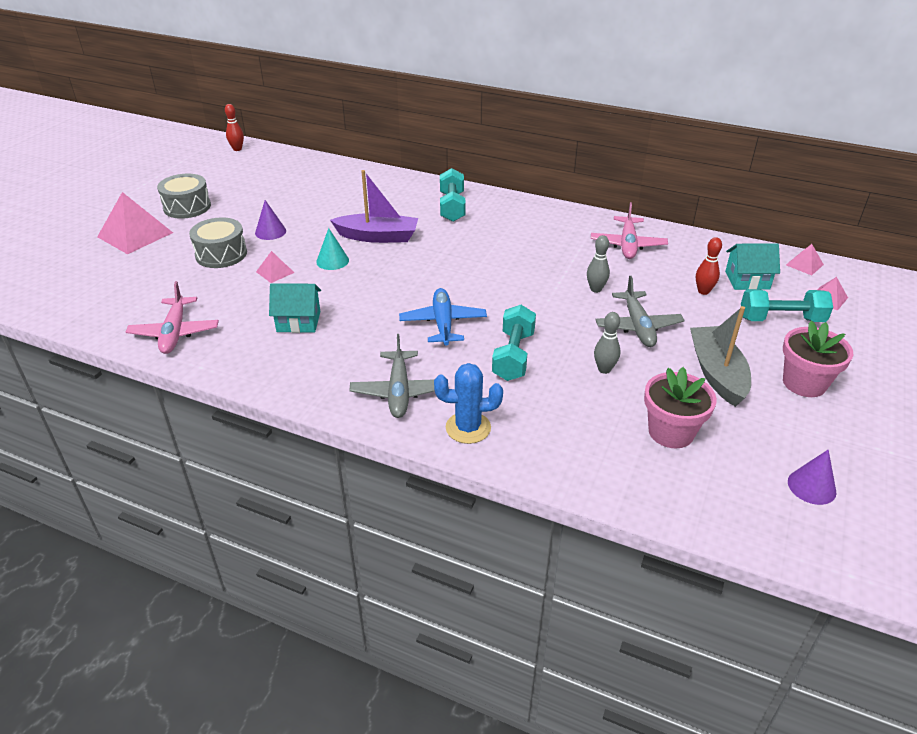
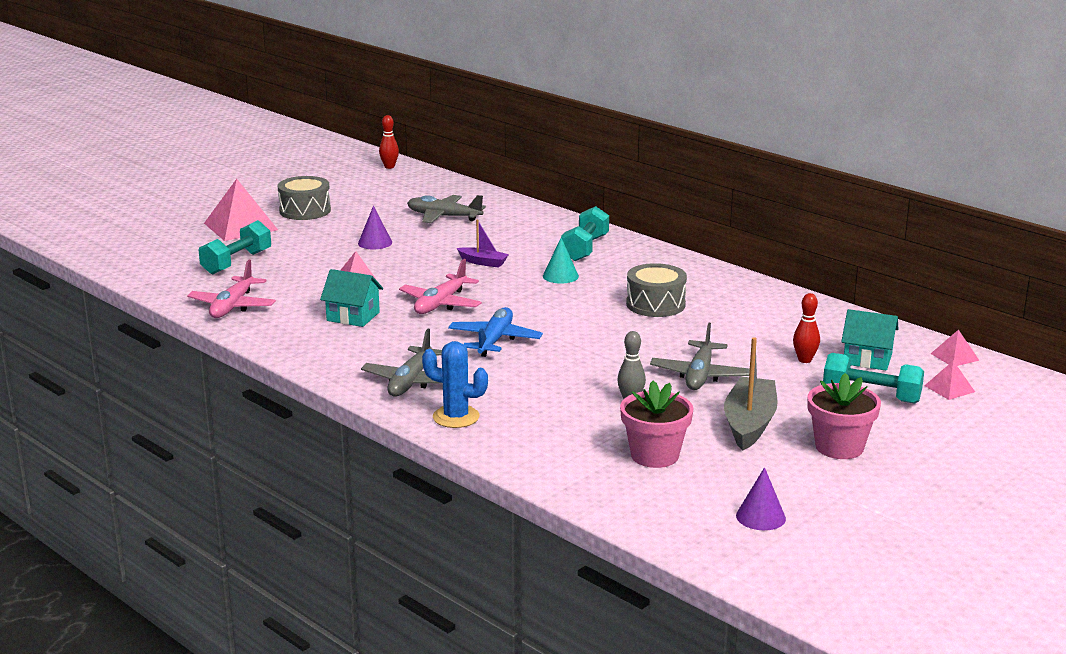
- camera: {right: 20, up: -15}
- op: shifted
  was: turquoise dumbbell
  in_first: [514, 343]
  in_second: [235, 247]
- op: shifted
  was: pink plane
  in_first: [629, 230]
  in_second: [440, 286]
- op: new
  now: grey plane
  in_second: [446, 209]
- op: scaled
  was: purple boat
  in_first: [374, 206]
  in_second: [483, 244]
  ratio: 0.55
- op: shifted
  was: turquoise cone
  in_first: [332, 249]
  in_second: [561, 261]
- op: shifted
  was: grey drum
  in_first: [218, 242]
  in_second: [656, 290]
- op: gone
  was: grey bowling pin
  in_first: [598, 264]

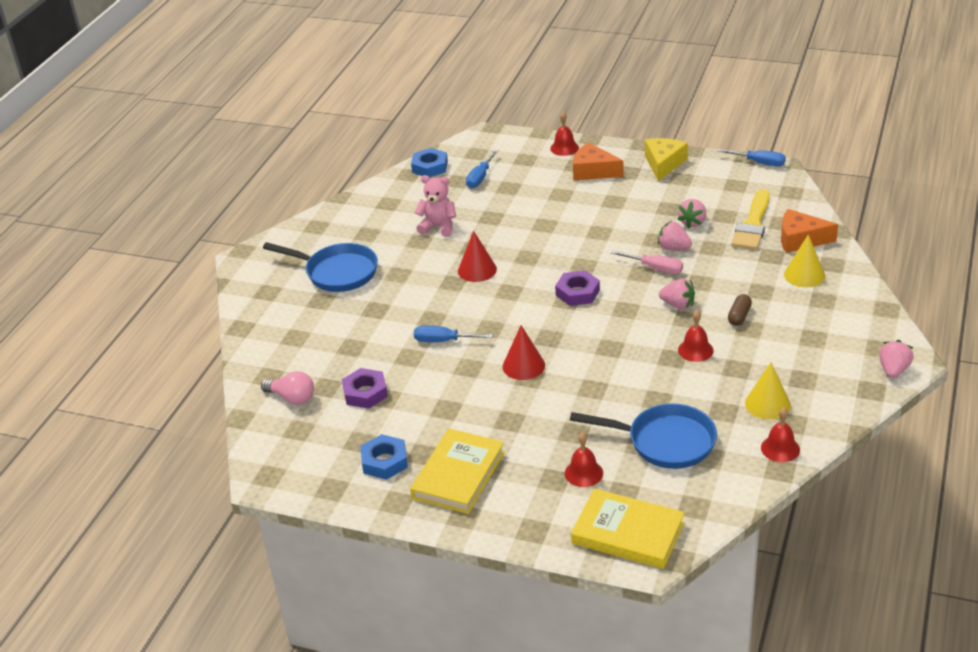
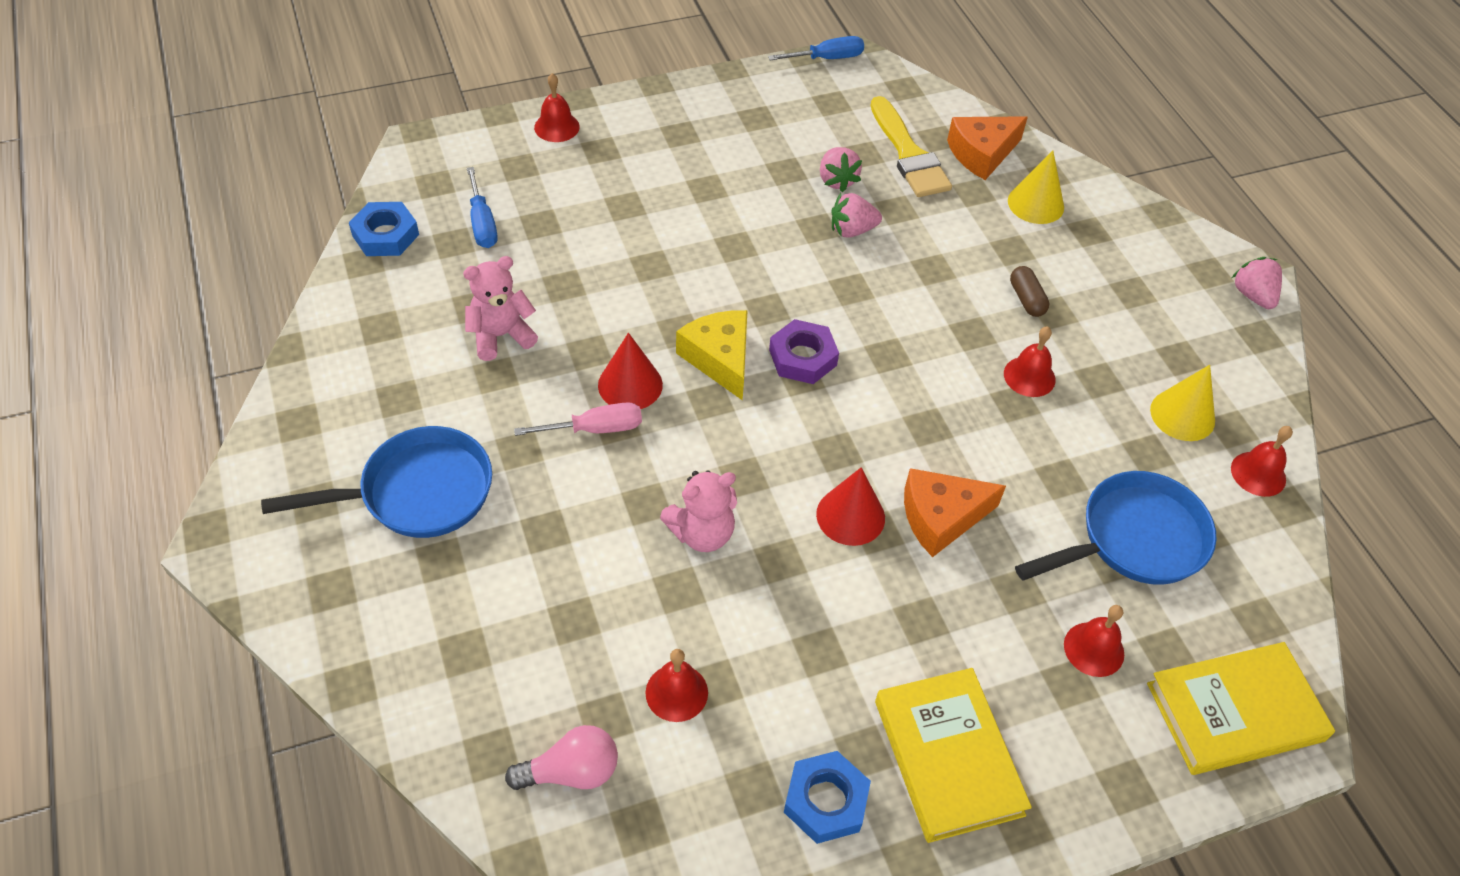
- camera: {right: -45, up: 15}
- op: shifted
  was: pink screwdriver
  in_first: [647, 262]
  in_second: [578, 419]
- op: swapped
  was: purple nut
  now: red bell
  in_first: [365, 388]
  in_second: [676, 685]
- op: swapped
  was: blue screwdriver
  now: pink teddy bear
  in_first: [453, 334]
  in_second: [698, 511]
- op: shifted
  was: yellow cheese
  in_first: [666, 159]
  in_second: [712, 355]
- op: shifted
  was: orange cheese
  in_first: [598, 161]
  in_second: [955, 512]
- op: gone
  was: pink strawberry
  in_first: [677, 293]

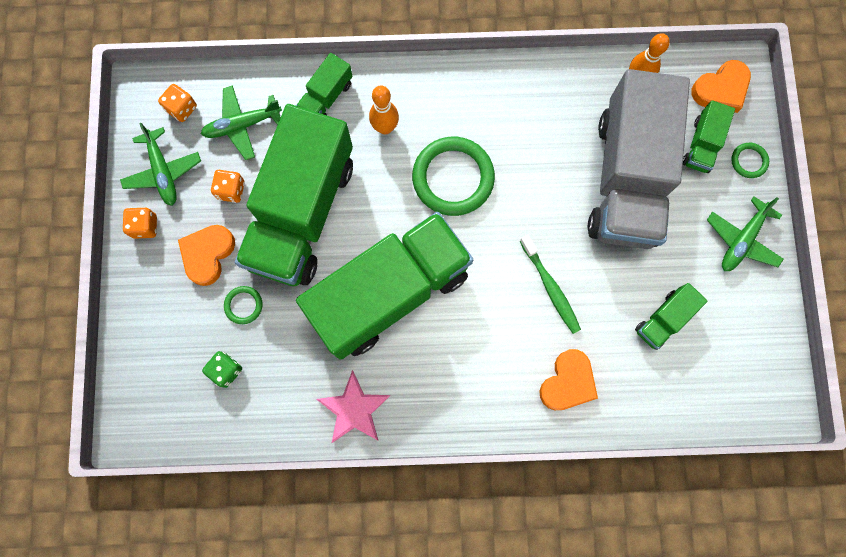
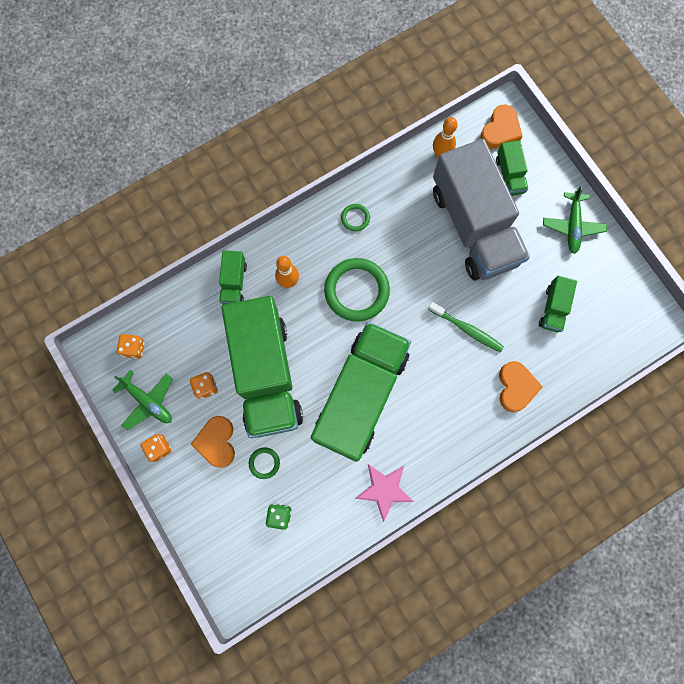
- camera: {right: -30, up: 0}
- op: shifted
  was: green ring
  in_first: [750, 160]
  in_second: [355, 217]
- op: gone
  was: green plane
  in_first: [241, 122]

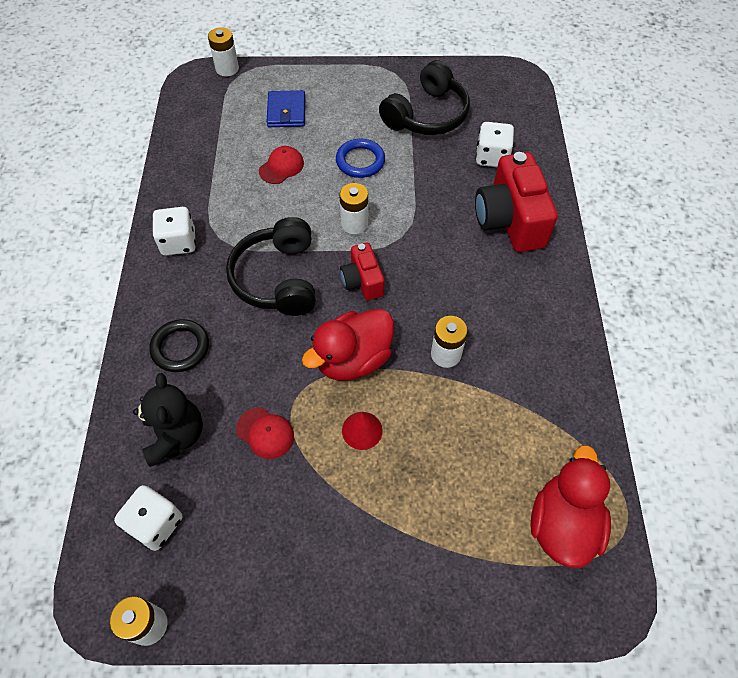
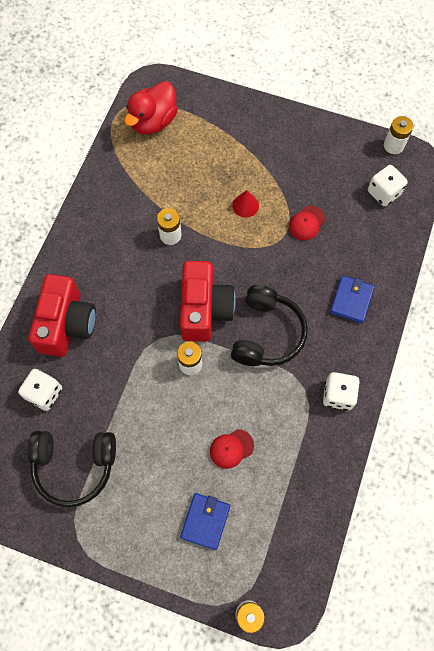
- camera: {right: -160, up: 10}
- op: rotated
  was: black headphones
  in_first: [424, 97]
  in_second: [72, 469]
  clockwise: -150
- op: scaled
  was: red camera
  in_first: [362, 271]
  in_second: [208, 301]
  ratio: 1.8
- op: rotated
  was: red cap
  in_first: [265, 433]
  in_second: [307, 223]
  clockwise: -105
- op: swapped
  was: black ring
  now: blue wallet
  in_first: [179, 345]
  in_second: [352, 299]
- op: gone
  was: black teddy bear
  in_first: [168, 420]
- op: gone
  was: red duck
  in_first: [348, 345]
- op: gone
  was: blue ring
  in_first: [360, 158]

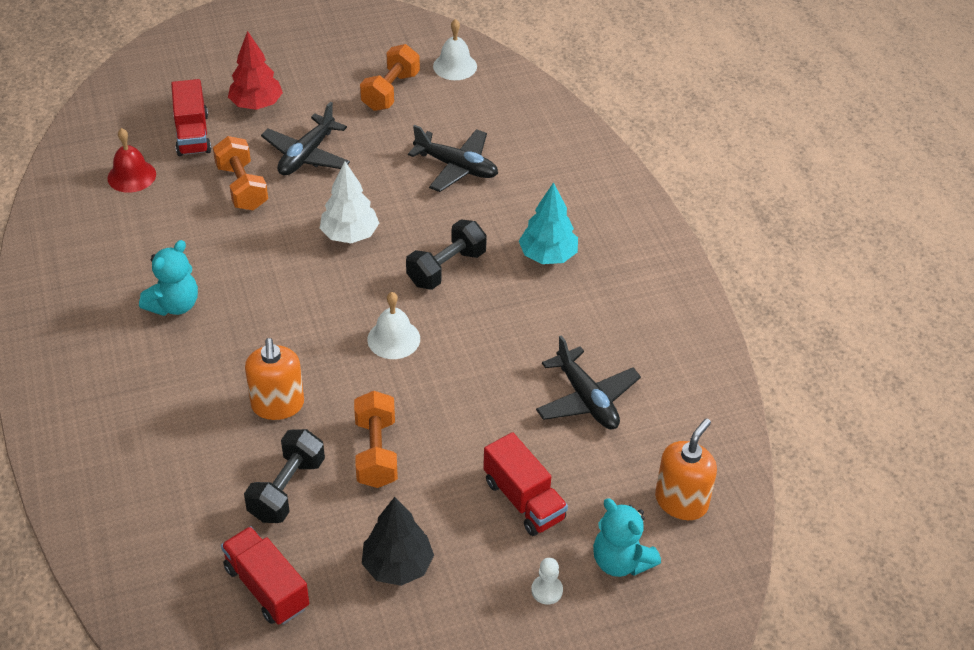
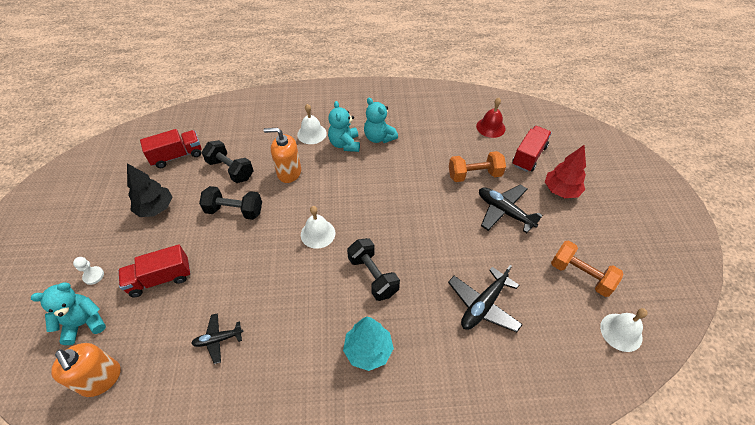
- camera: {right: 105, up: 5}
- op: scaled
  was: black plane
  in_first: [588, 382]
  in_second: [217, 338]
  ratio: 0.62
- op: repainted
  was: orange dumbbell
  now: black dumbbell
  in_first: [376, 439]
  in_second: [230, 203]
- op: new
  now: white bell
  in_second: [312, 124]
- op: new
  now: turquoise teddy bear
  in_second: [344, 126]
- op: rotated
  was: red truck
  in_first: [191, 117]
  in_second: [532, 149]
  clockwise: 120
- op: gone
  was: white tree
  in_first: [349, 202]

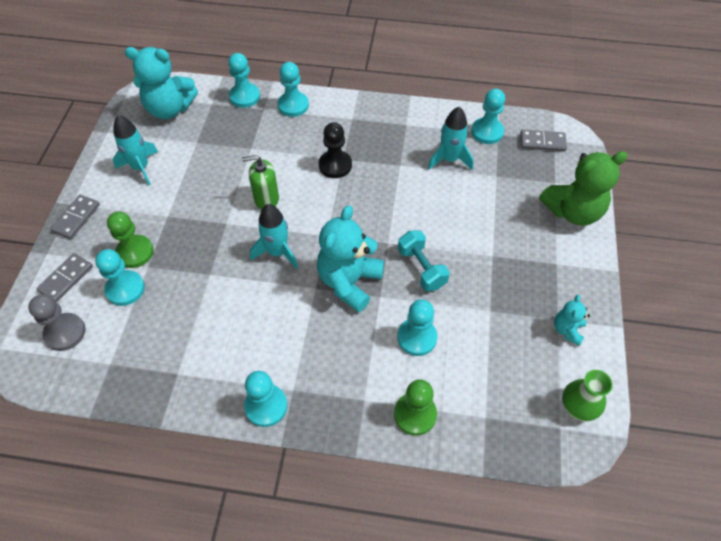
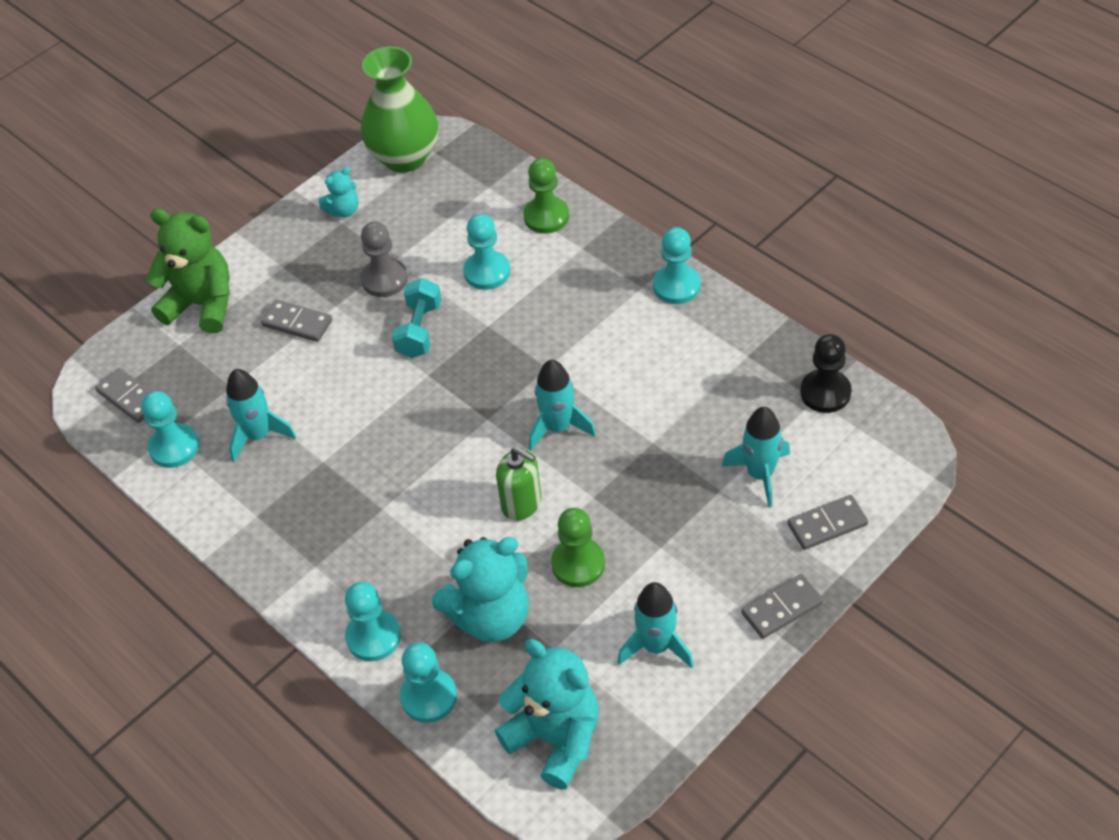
- camera: {right: -140, up: -5}
- op: new
  now: grey domino
  in_second: [296, 321]
- op: scaled
  was: green vase
  in_first: [587, 395]
  in_second: [399, 109]
  ratio: 1.8
- op: shifted
  was: grey pawn
  in_first: [57, 322]
  in_second: [384, 259]
- op: shifted
  was: turquoise teddy bear
  in_first: [350, 259]
  in_second: [480, 589]
- op: shifted
  was: green pawn
  in_first: [130, 240]
  in_second: [578, 547]
- op: swapped
  was: turquoise pawn
  now: turquoise rocket
  in_first: [120, 277]
  in_second: [756, 457]
- op: shifted
  was: black pawn
  in_first: [335, 150]
  in_second: [826, 373]

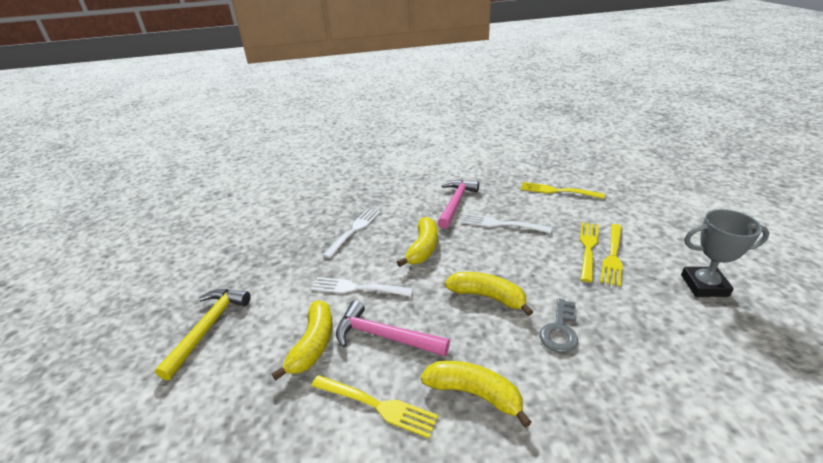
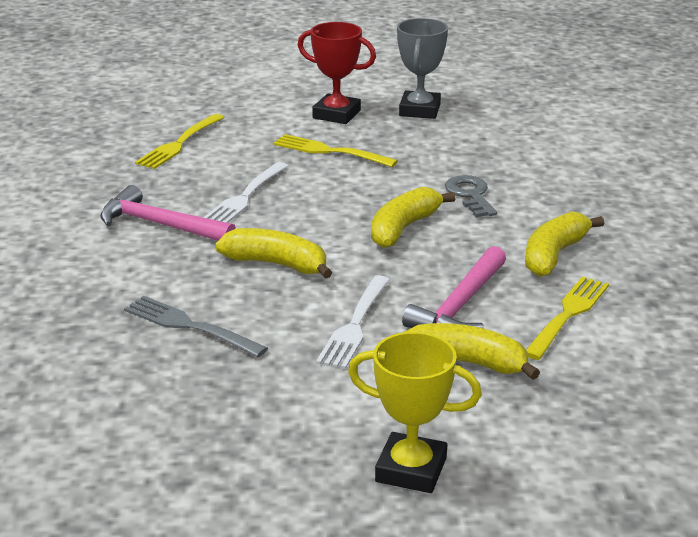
- camera: {right: -85, up: -5}
- op: repainted
  was: white fork
  now: grey fork
  in_first: [351, 233]
  in_second: [196, 327]
- op: new
  now: red trophy
  in_second: [337, 73]
- op: swapped
  was: yellow hammer
  now: yellow trophy
  in_first: [203, 334]
  in_second: [415, 412]
- op: rotated
  was: grey key
  in_first: [558, 325]
  in_second: [471, 196]
  clockwise: -135
- op: gone
  was: yellow fork
  in_first: [611, 255]

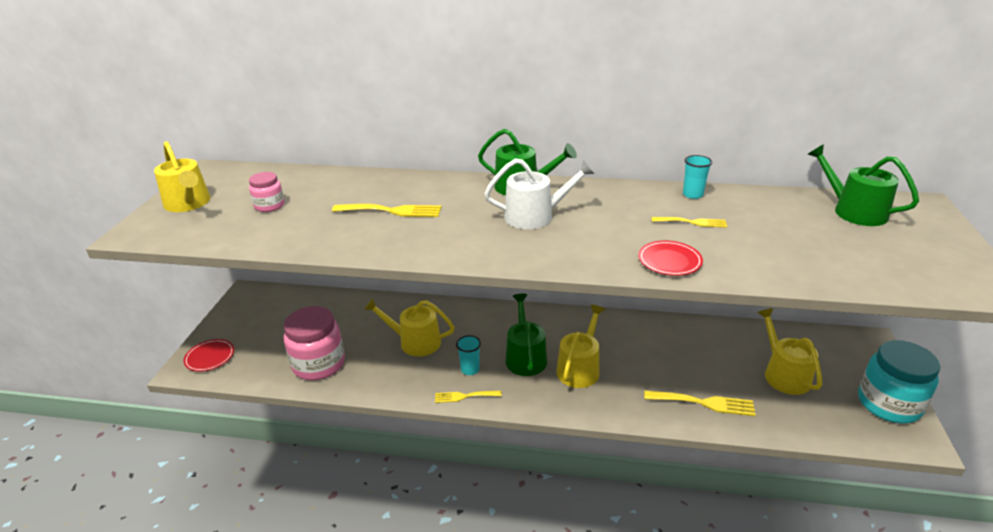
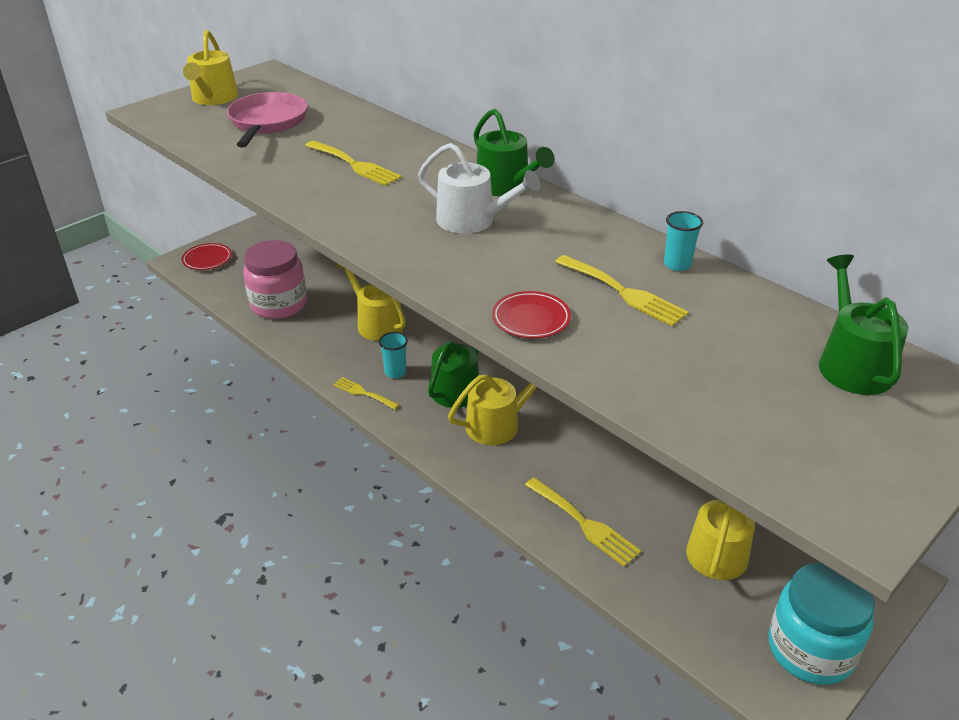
- camera: {right: 35, up: 5}
- op: swapped
  was: pink jar
  now: pink pan
  in_first: [267, 192]
  in_second: [267, 120]
- op: scaled
  was: yellow fork
  in_first: [689, 222]
  in_second: [622, 290]
  ratio: 1.57

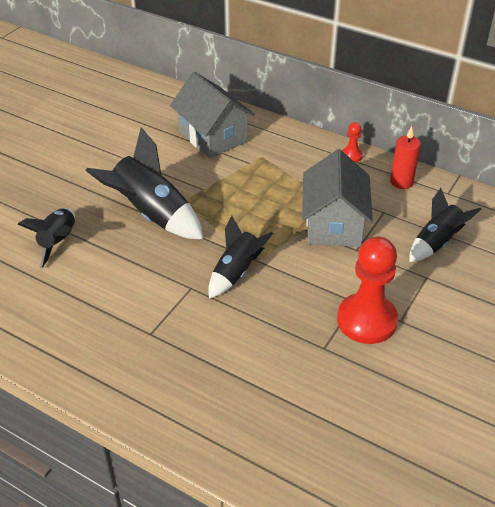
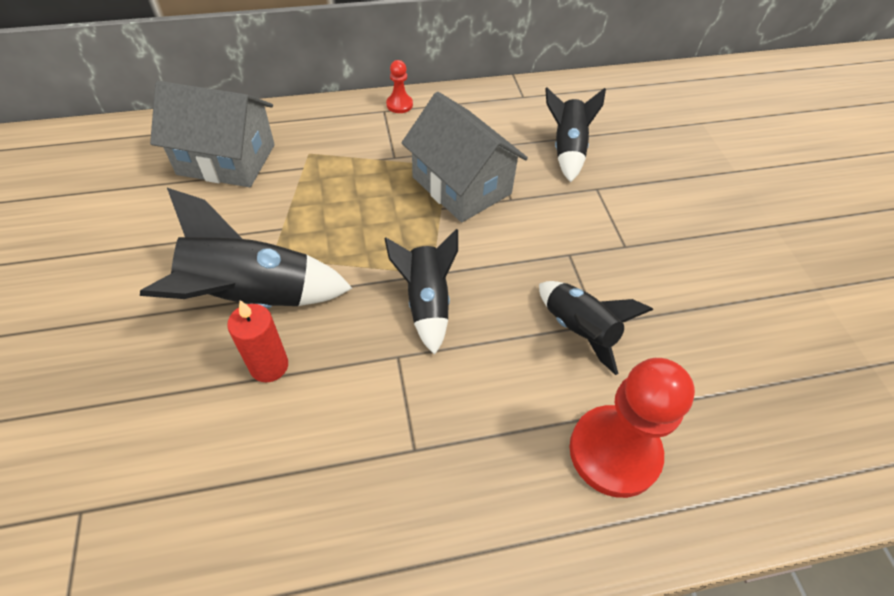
- camera: {right: -45, up: 10}
- op: shifted
  was: red candle
  in_first: [405, 157]
  in_second: [257, 341]
- op: shifted
  was: black rocket
  in_first: [46, 238]
  in_second: [596, 328]
- op: shifted
  was: red pawn
  in_first: [367, 290]
  in_second: [632, 428]

